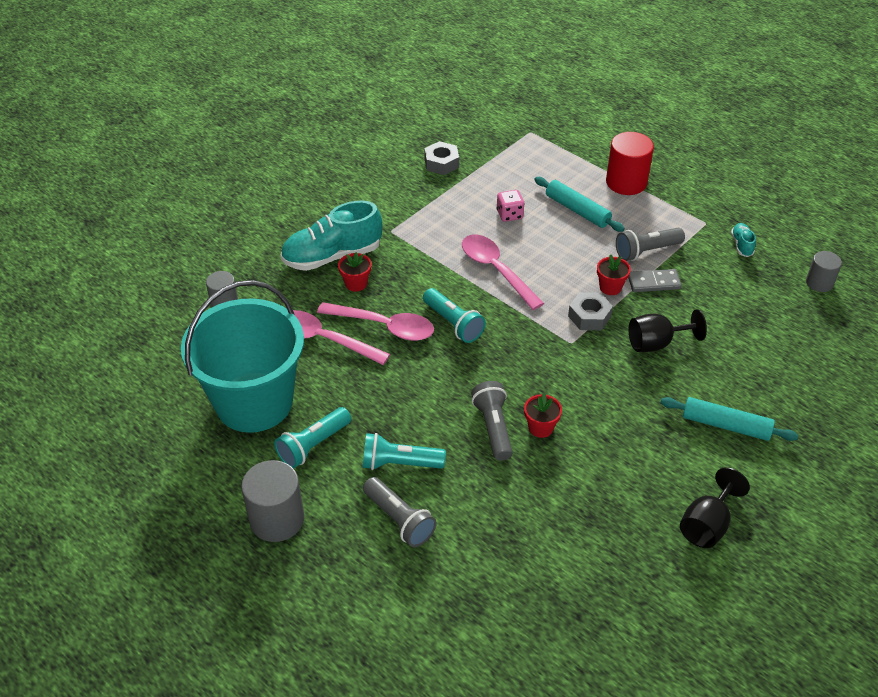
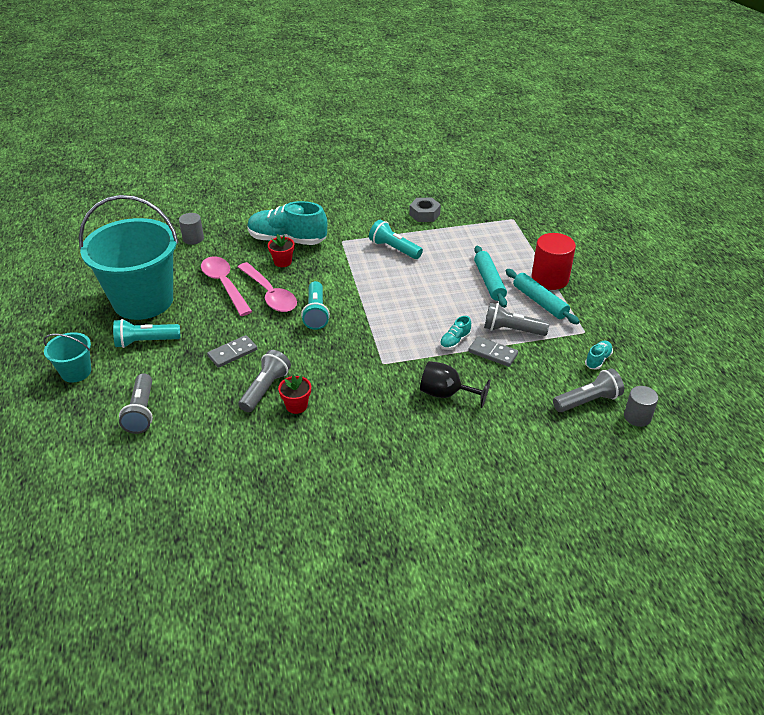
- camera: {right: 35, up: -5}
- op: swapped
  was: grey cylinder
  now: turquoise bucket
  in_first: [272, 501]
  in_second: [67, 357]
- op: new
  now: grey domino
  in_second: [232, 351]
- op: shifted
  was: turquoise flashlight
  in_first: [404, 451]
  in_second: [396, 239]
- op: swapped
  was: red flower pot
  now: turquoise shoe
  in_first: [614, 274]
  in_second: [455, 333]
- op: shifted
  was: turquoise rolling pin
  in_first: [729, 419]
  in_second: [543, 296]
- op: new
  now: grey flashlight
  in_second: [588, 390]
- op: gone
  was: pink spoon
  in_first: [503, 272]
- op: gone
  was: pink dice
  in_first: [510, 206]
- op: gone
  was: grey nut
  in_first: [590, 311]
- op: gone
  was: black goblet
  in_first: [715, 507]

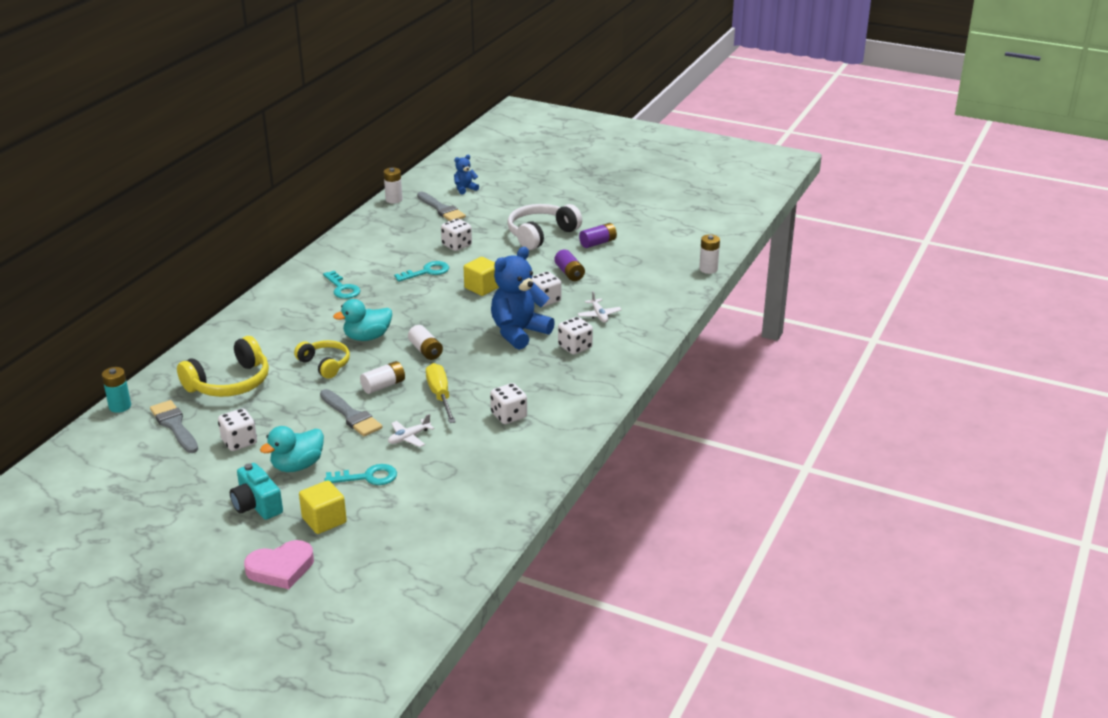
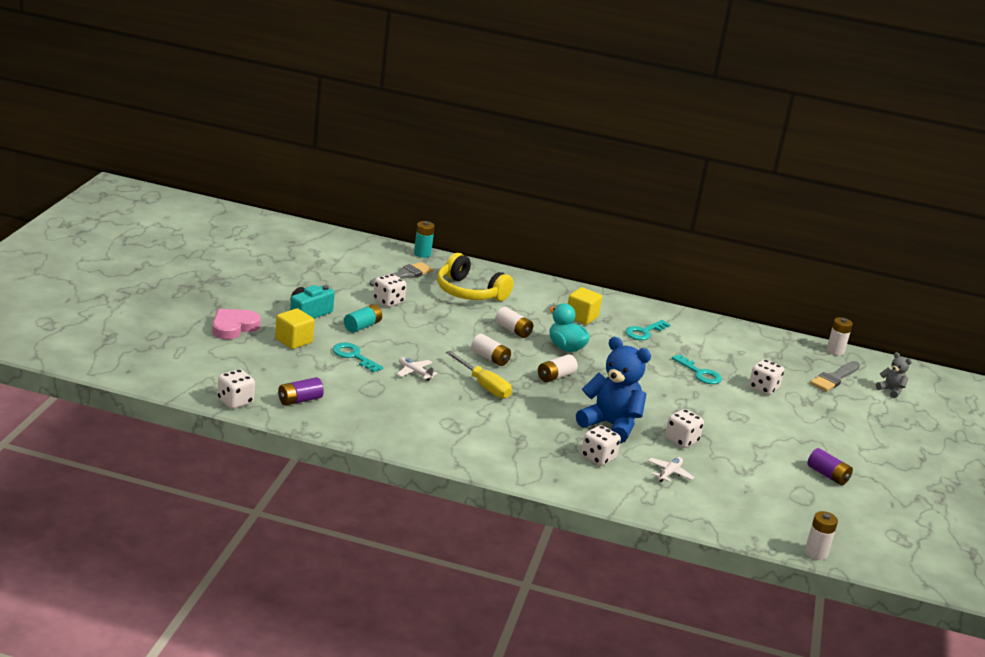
- camera: {right: 75, up: -5}
- op: rotated
  was: pink heart
  in_first: [279, 564]
  in_second: [236, 324]
  clockwise: 75
- op: shifted
  was: white dice
  in_first: [508, 403]
  in_second: [236, 389]
- op: shifted
  was: purple battery
  in_first: [569, 265]
  in_second: [301, 391]
- op: rotated
  was: turquoise key
  in_first: [360, 474]
  in_second: [358, 358]
  clockwise: 150
- op: swapped
  was: turquoise duck
  now: turquoise battery
  in_first: [292, 449]
  in_second: [363, 318]
- op: rotated
  was: yellow screwdriver
  in_first: [441, 393]
  in_second: [479, 375]
  clockwise: 75
- op: swapped
  was: yellow headphones
  now: white battery
  in_first: [322, 359]
  in_second: [514, 322]
- op: shifted
  was: yellow cube
  in_first: [481, 276]
  in_second: [585, 306]
- op: rotated
  was: white plane
  in_first: [599, 307]
  in_second: [671, 469]
  clockwise: 150
- op: repainted
  was: blue teddy bear
  now: grey teddy bear
  in_first: [466, 175]
  in_second: [894, 375]
- op: gone
  was: grey brush
  in_first: [351, 412]
- op: gone
  was: white headphones
  in_first: [544, 227]

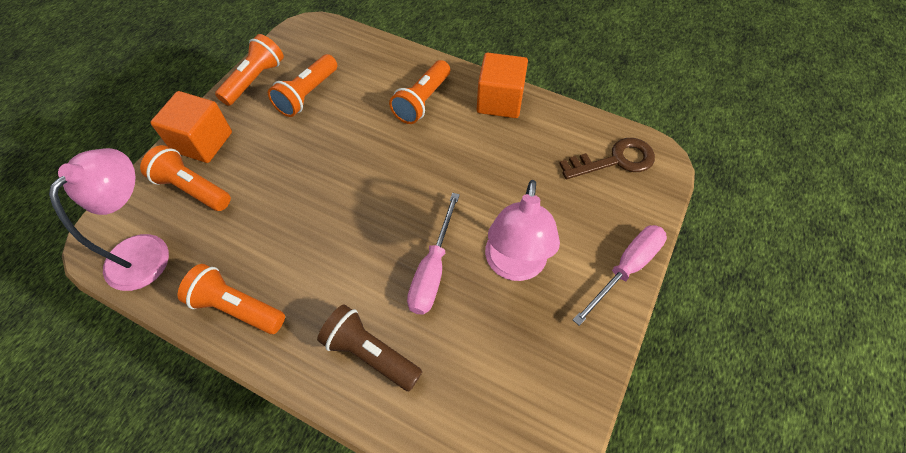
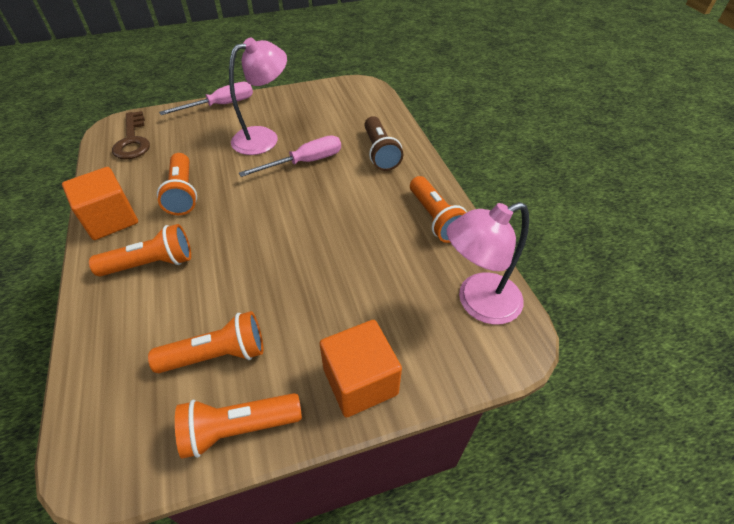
- camera: {right: -135, up: -10}
- op: rotated
  was: brown key
  in_first: [607, 158]
  in_second: [131, 135]
  clockwise: -135
- op: shifted
  was: orange flashlight
  in_first: [185, 178]
  in_second: [177, 184]
- op: rotated
  was: pink screwdriver
  in_first: [620, 275]
  in_second: [206, 98]
  clockwise: 150

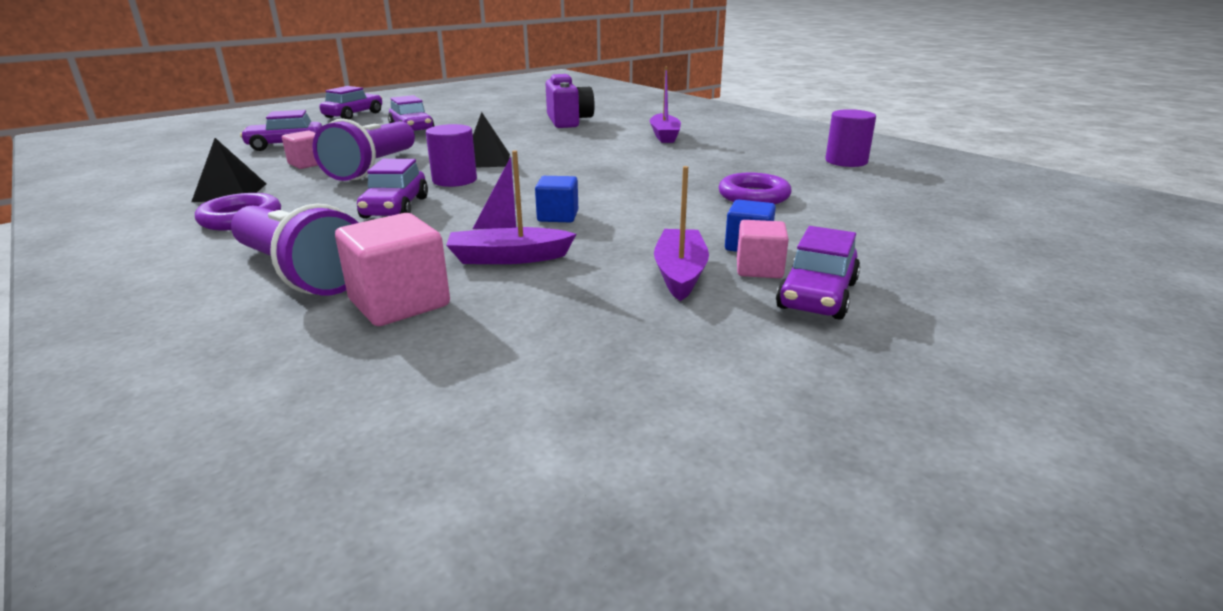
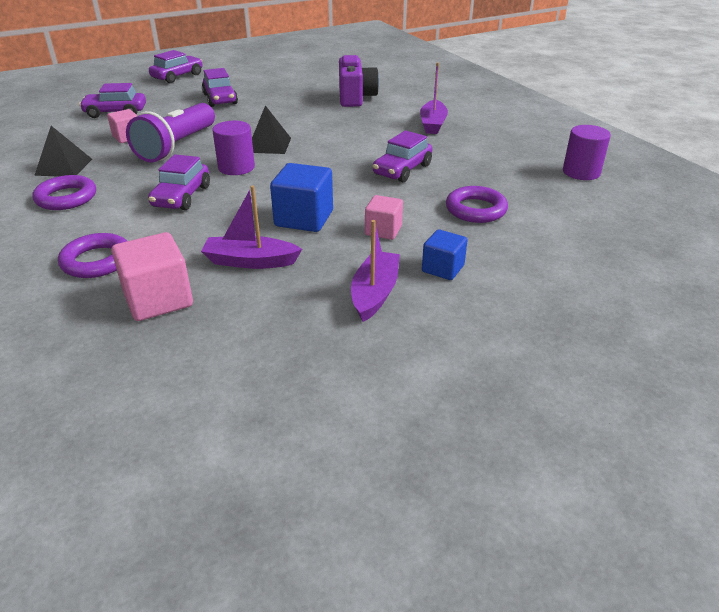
- camera: {right: 10, up: 10}
- op: swapped
  was: purple flashlight
  now: purple ring
  in_first: [294, 249]
  in_second: [92, 255]
- op: scaled
  was: blue cube
  in_first: [556, 199]
  in_second: [301, 197]
  ratio: 1.61
- op: shifted
  was: pink cube
  in_first: [763, 249]
  in_second: [384, 217]
- op: shifted
  was: purple car
  in_first: [818, 273]
  in_second: [402, 156]

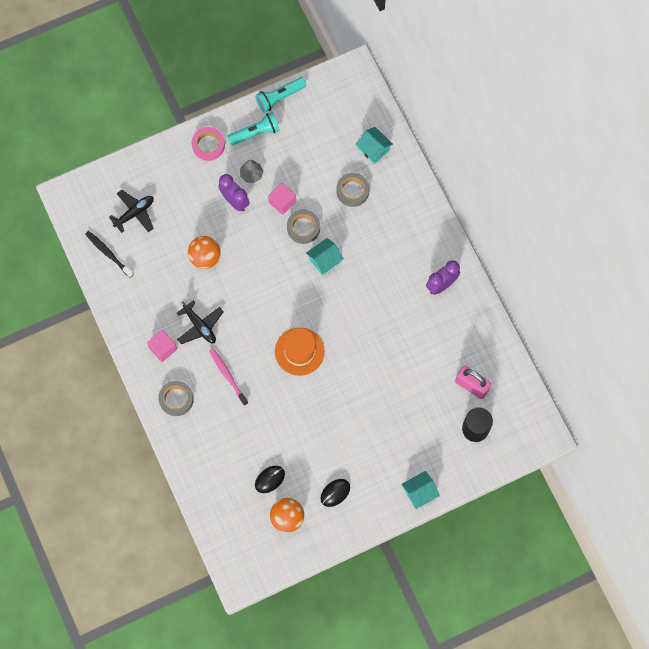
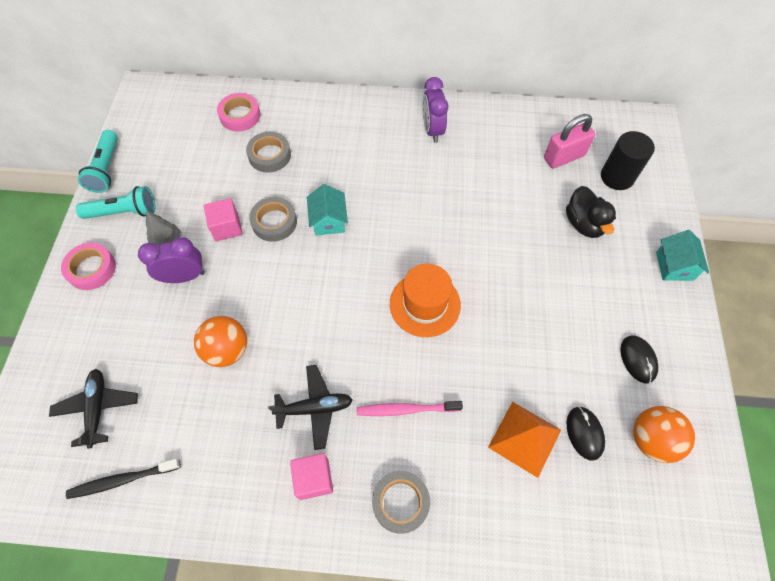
- camera: {right: -60, up: -10}
- op: rotated
  was: turquoise flashlight
  in_first: [253, 129]
  in_second: [115, 202]
  clockwise: 75
- op: swapped
  was: turquoise house
  now: pink tape
  in_first: [374, 145]
  in_second: [238, 112]
- op: new
  now: orange pyramid
  in_second: [524, 440]
- op: new
  now: black duck
  in_second: [591, 212]

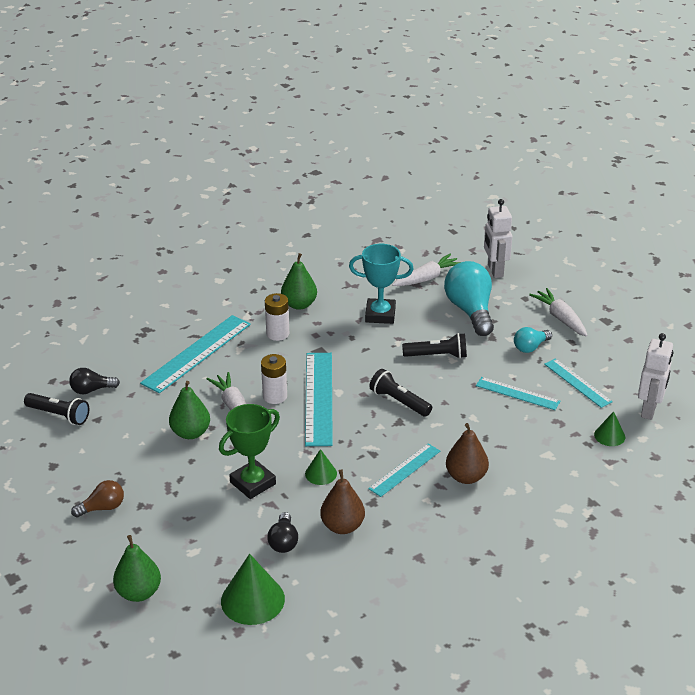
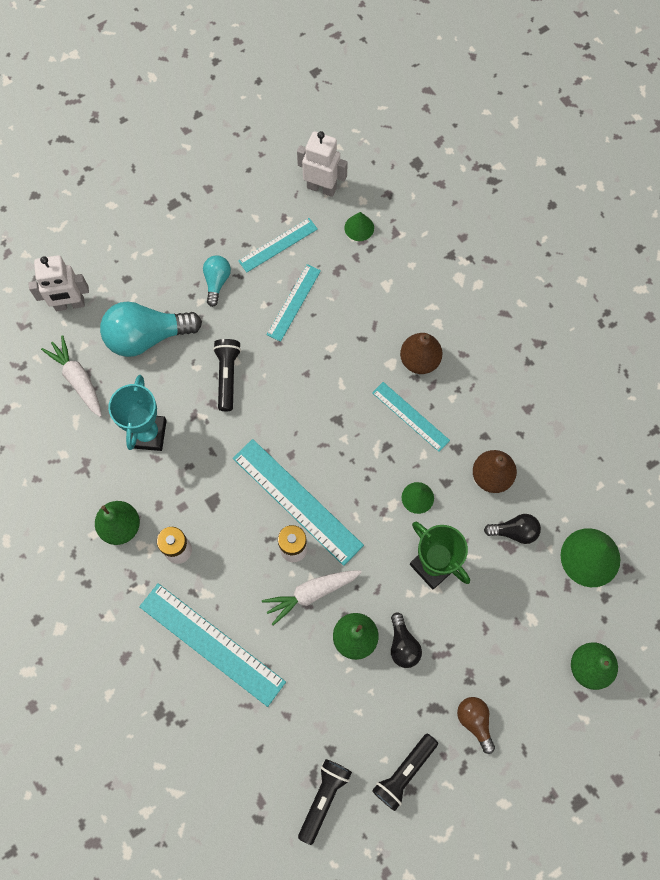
- camera: {right: -90, up: 35}
- op: rotated
  was: turquoise light bulb
  in_first: [533, 340]
  in_second: [217, 281]
  clockwise: -135
- op: rotated
  was: turquoise ruler
  in_first: [319, 399]
  in_second: [298, 502]
  clockwise: 45
- op: shifted
  was: black flashlight
  in_first: [400, 393]
  in_second: [405, 772]
- op: shifted
  was: black light bulb
  in_first: [94, 381]
  in_second: [406, 640]
- op: gone
  was: white carrot
  in_first: [558, 312]

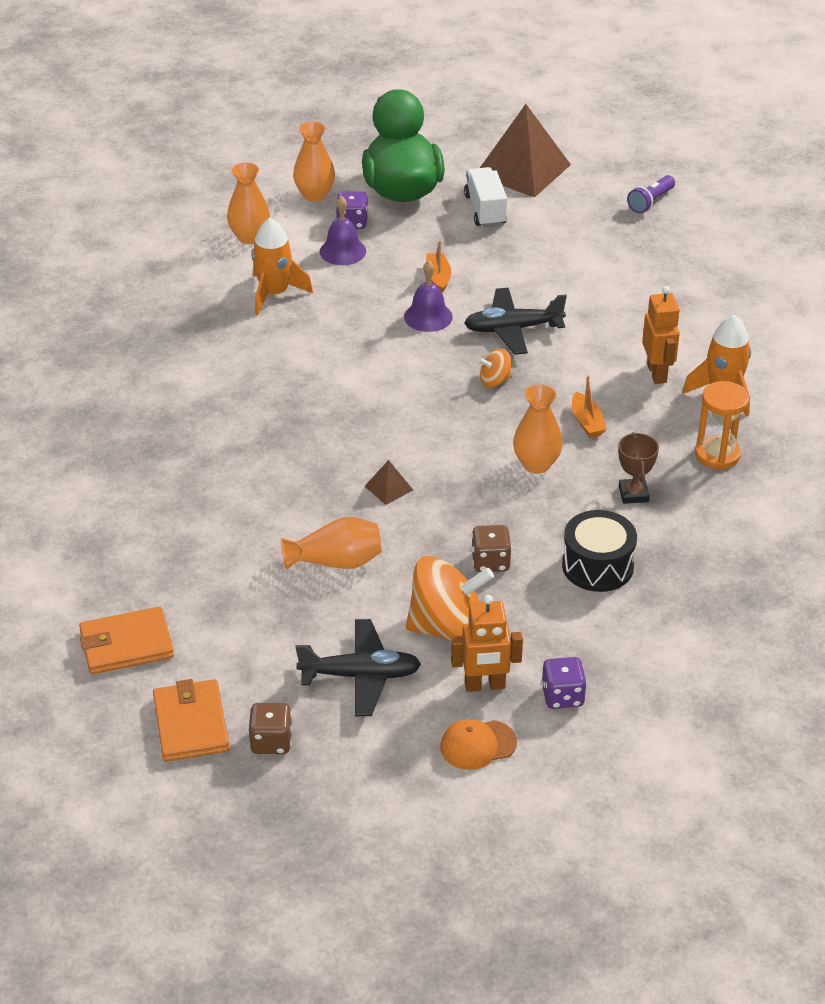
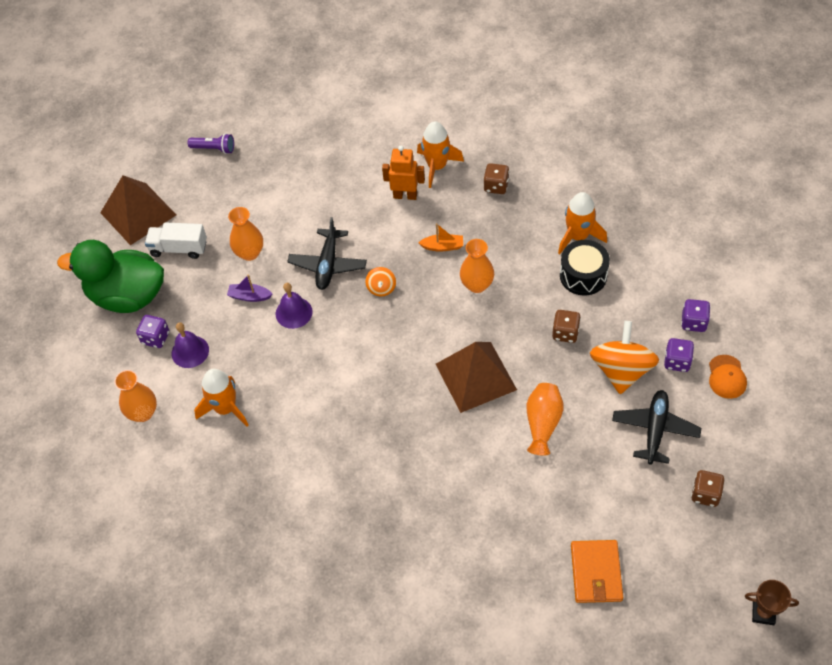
- camera: {right: -70, up: 15}
- op: rotated
  was: purple flashlight
  in_first: [651, 194]
  in_second: [211, 144]
  clockwise: -45
- op: repainted
  was: orange boat
  now: purple boat
  in_first: [438, 266]
  in_second: [249, 288]
- op: shifted
  was: orange vase
  in_first: [314, 162]
  in_second: [245, 234]
- op: scaled
  was: brown pyramid
  in_first: [388, 482]
  in_second: [476, 377]
  ratio: 2.44
- op: swapped
  was: orange hourglass
  now: brown dice
  in_first: [722, 425]
  in_second: [496, 178]
- op: new
  now: orange rocket
  in_second: [582, 223]
- op: swapped
  was: orange robot
  now: purple dice
  in_first: [487, 643]
  in_second: [679, 355]
- op: shifted
  was: brown trophy
  in_first: [638, 468]
  in_second: [772, 602]
- op: gone
  was: orange wallet
  in_first: [191, 720]

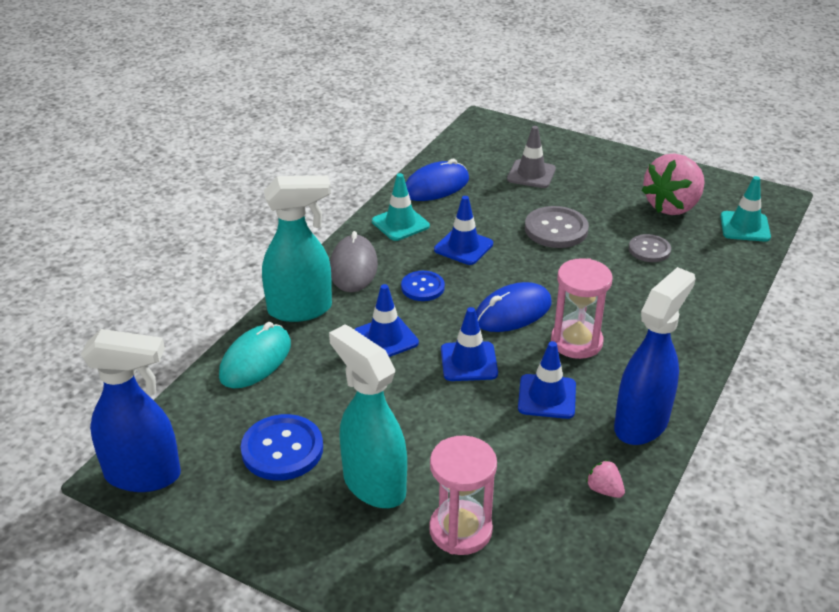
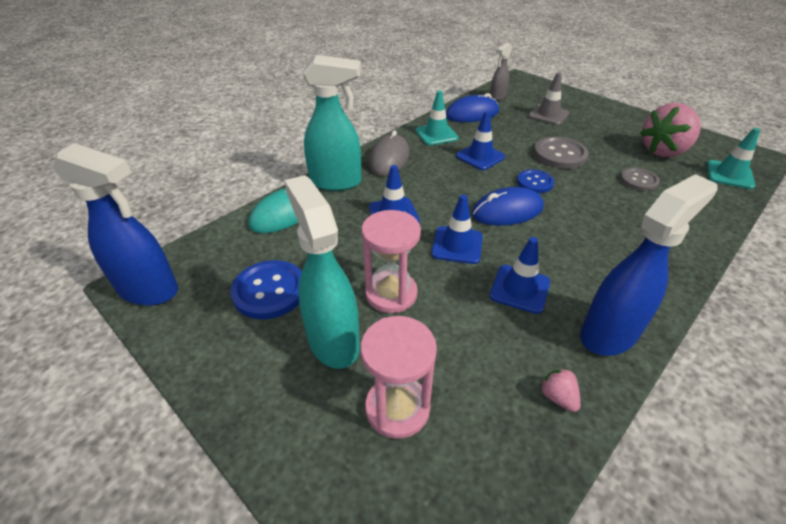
- camera: {right: 15, up: 5}
- op: shifted
  was: pink hourglass
  in_first: [581, 308]
  in_second: [391, 261]
- op: new
  now: grey spray bottle
  in_second: [501, 72]
- op: shifted
  was: blue button
  in_first: [423, 286]
  in_second: [535, 181]

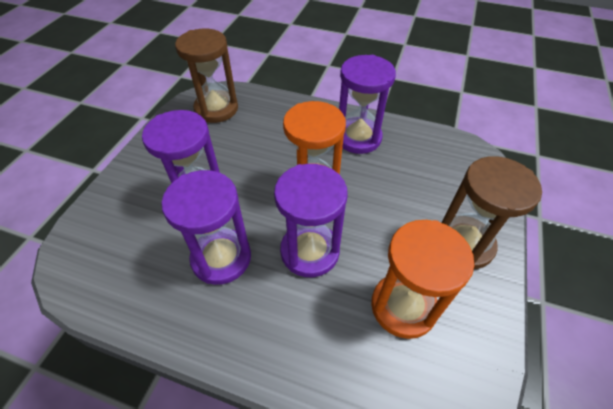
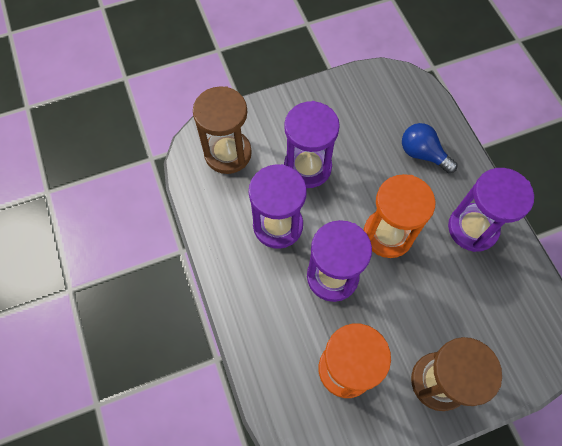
- camera: {right: 50, up: 15}
- op: shifted
  was: brown hourglass
  in_first: [206, 76]
  in_second: [222, 130]
- op: new
  now: blue light bulb
  in_second: [430, 148]

